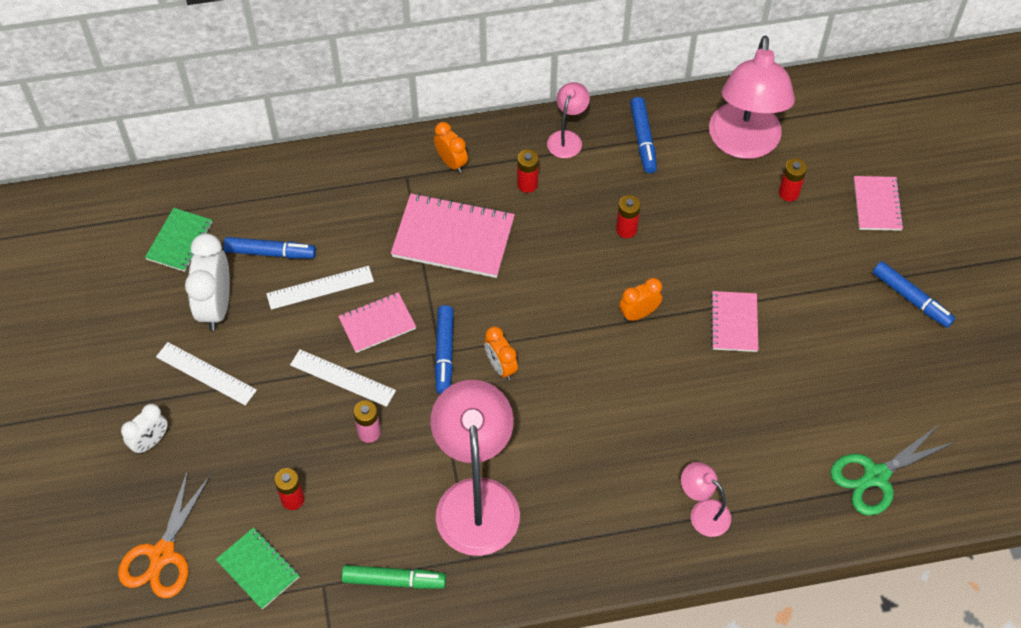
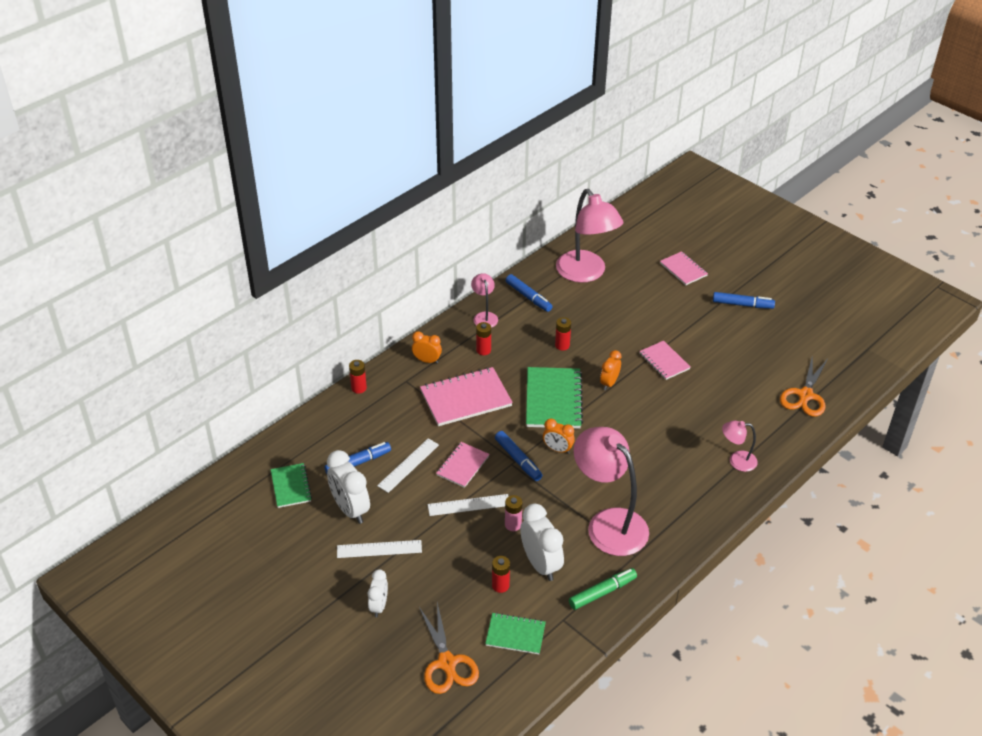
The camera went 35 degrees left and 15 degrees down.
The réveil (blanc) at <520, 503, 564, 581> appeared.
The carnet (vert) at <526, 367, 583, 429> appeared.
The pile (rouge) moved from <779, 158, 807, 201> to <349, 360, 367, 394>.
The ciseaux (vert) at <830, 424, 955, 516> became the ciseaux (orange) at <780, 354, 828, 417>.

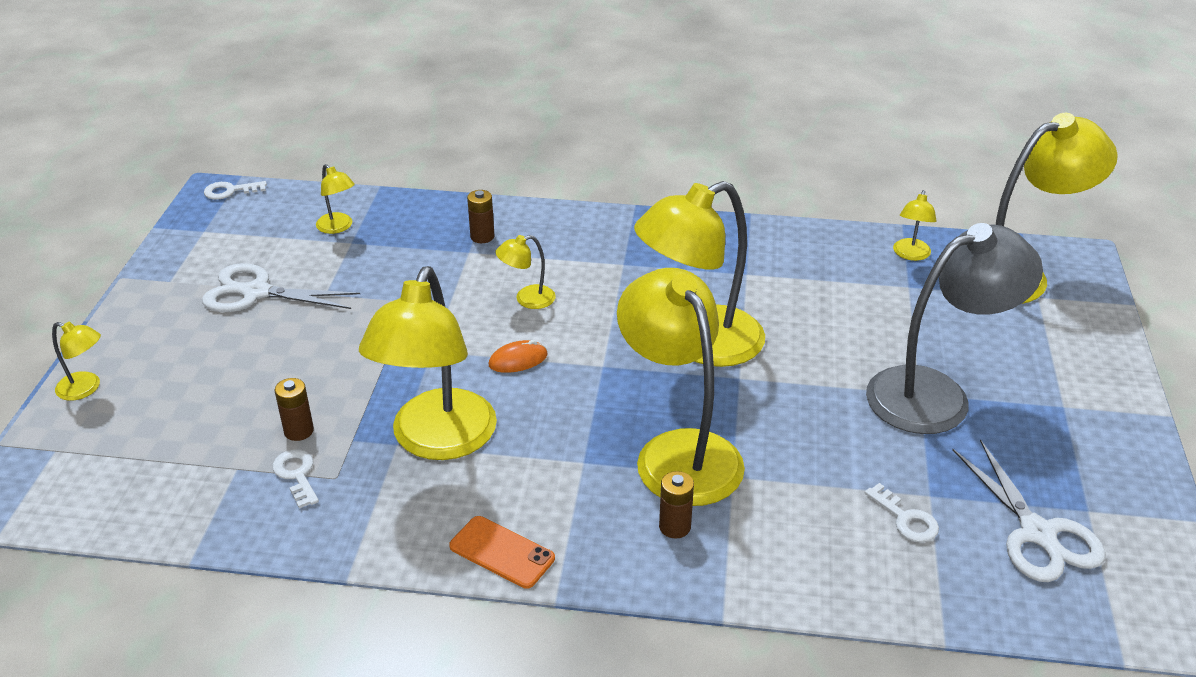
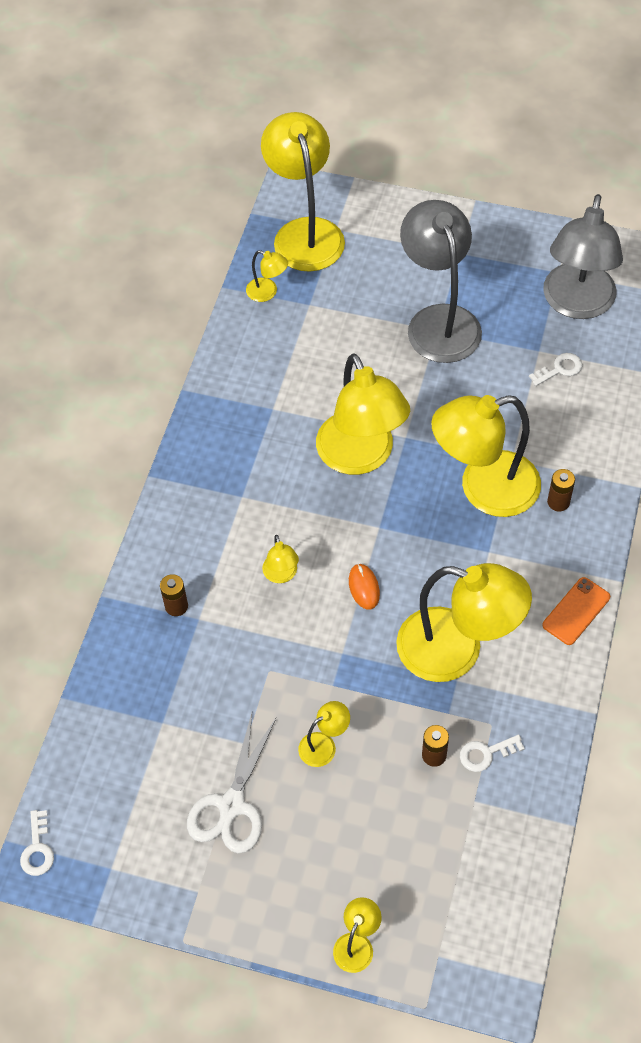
The camera went 80 degrees left and 20 degrees up.
The lampe (jaune) moved from <316, 164, 355, 234> to <298, 701, 350, 767>.
The ciseaux (blanc) at <952, 439, 1106, 582> was replaced by the lampe (gris) at <543, 194, 623, 319>.

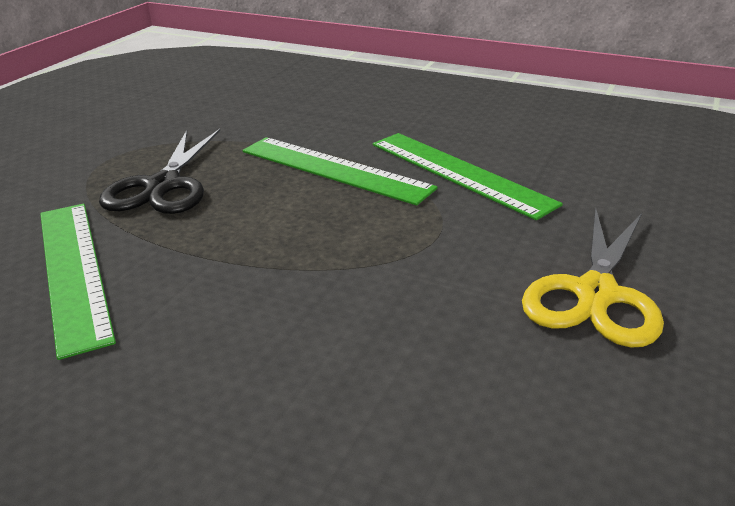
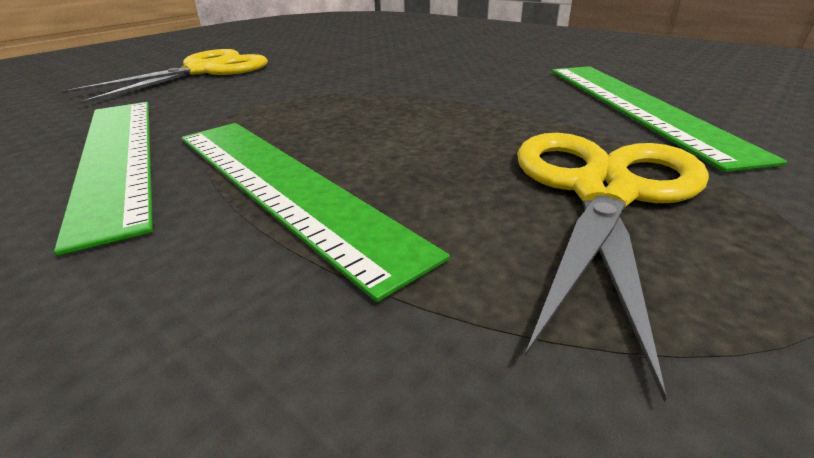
The camera went 165 degrees left and 0 degrees up.
The ciseaux (noir) at <99, 129, 220, 214> became the ciseaux (jaune) at <517, 133, 709, 403>.

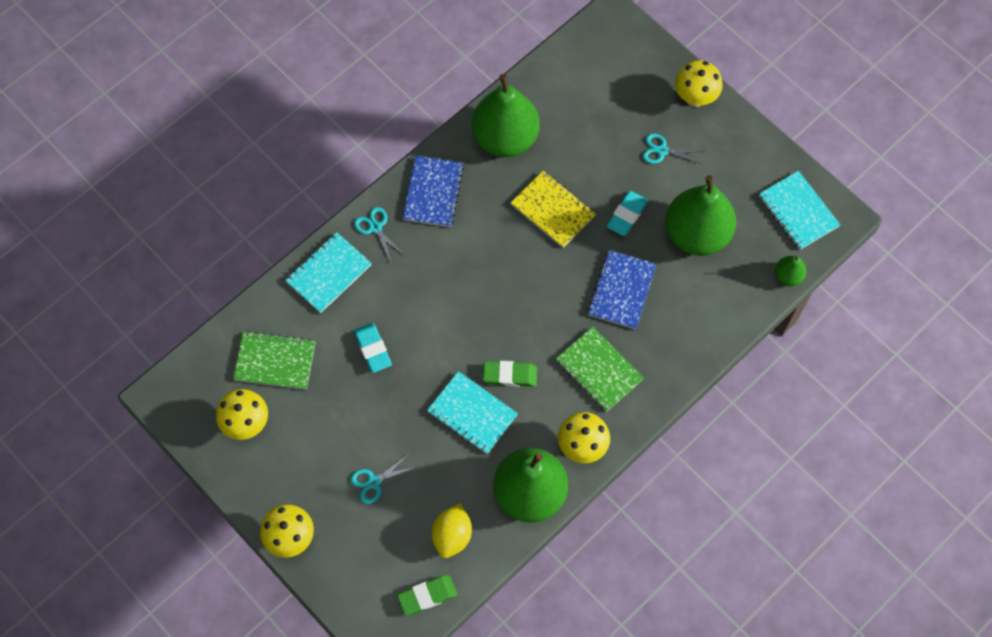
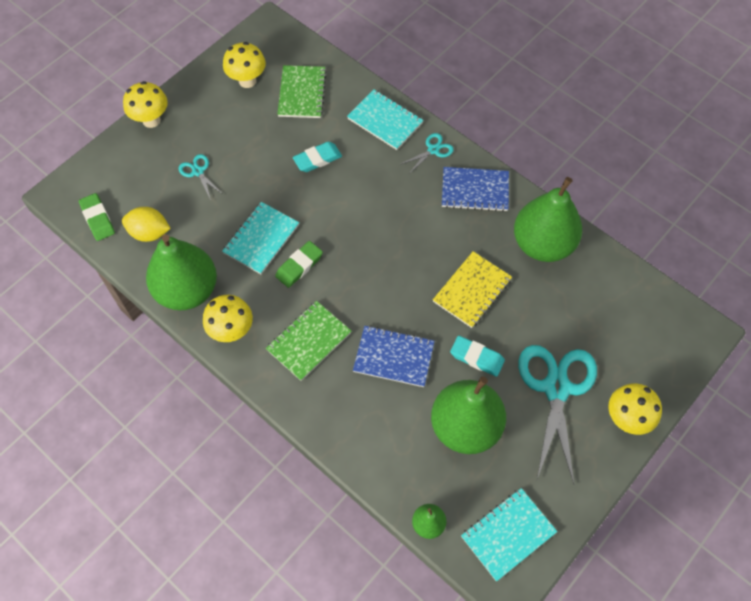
The camera went 85 degrees right and 5 degrees down.
The gomme (vert) at <483, 361, 537, 387> turned 45 degrees clockwise.
The ciseaux (turquoise) at <643, 133, 702, 164> changed to 2.22 times the size.

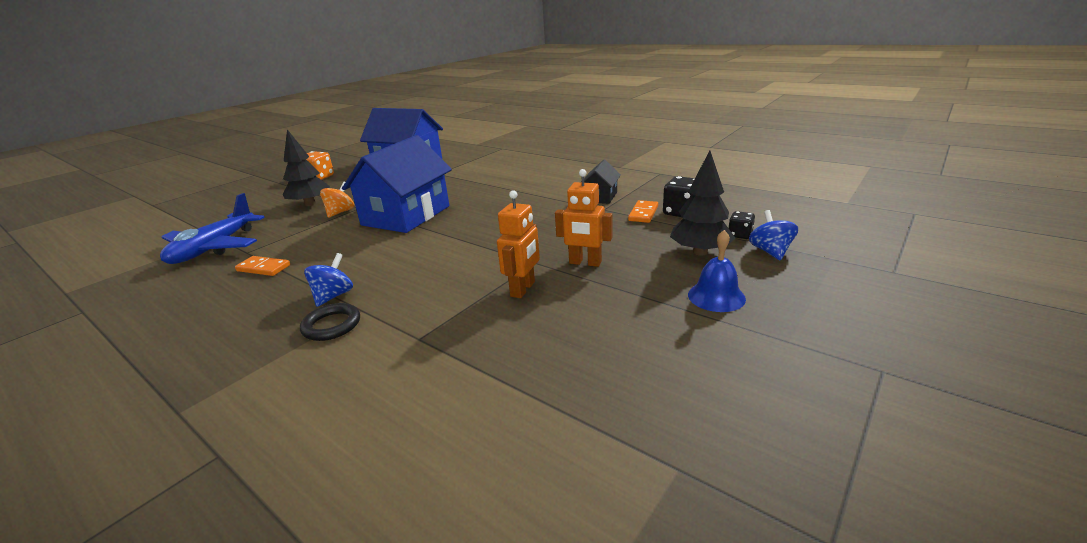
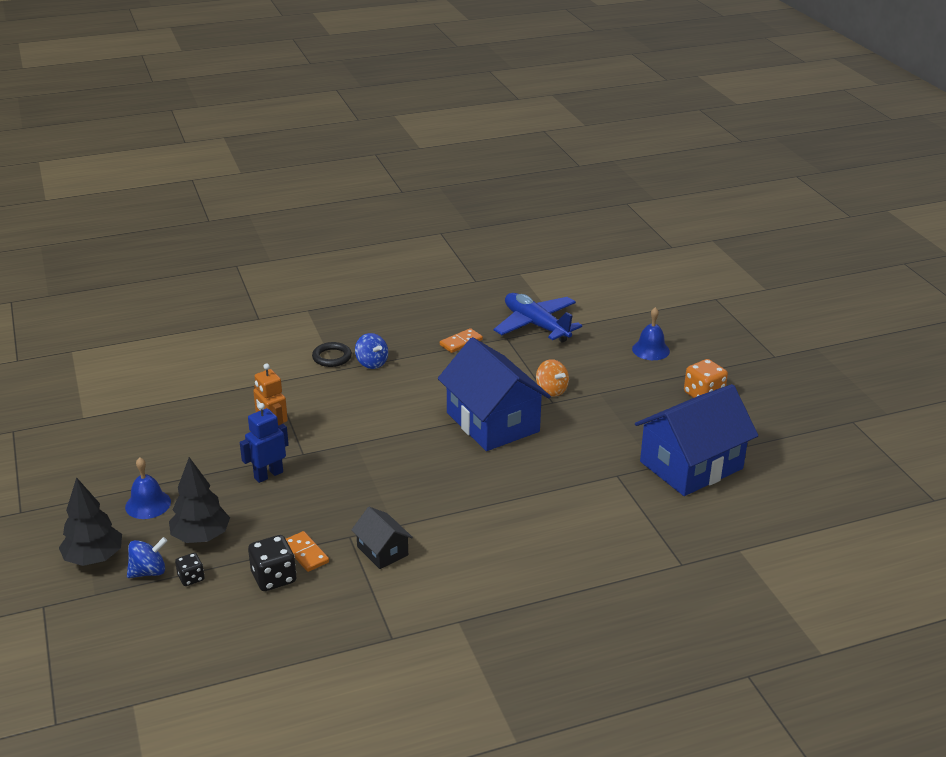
The camera went 120 degrees right and 5 degrees up.
The cloche (bleu) at <632, 307, 670, 360> appeared.
The arbre (noir) moved from <283, 129, 330, 206> to <59, 477, 122, 566>.
The robot (orange) at <555, 169, 612, 267> became the robot (bleu) at <240, 403, 289, 483>.
The toupie (bleu) at <749, 210, 798, 261> turned 60 degrees counterclockwise.

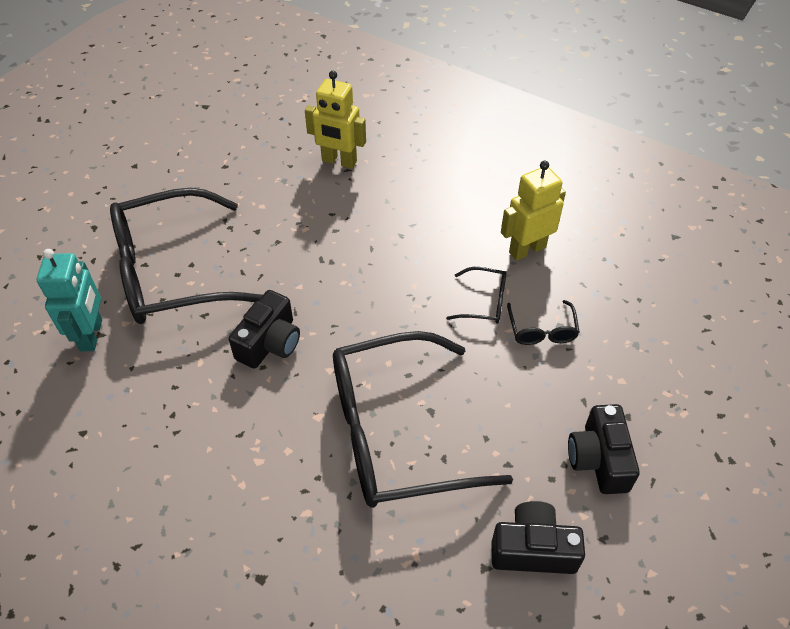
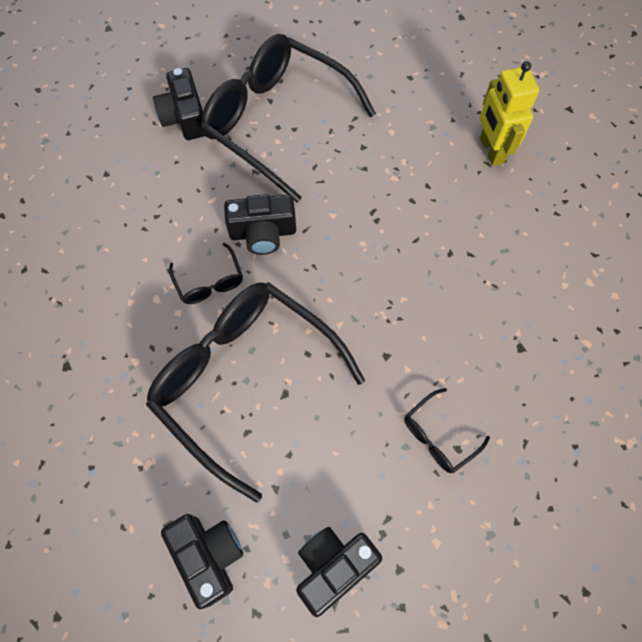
The camera went 55 degrees right and 15 degrees up.
The robot (jaune) at <501, 161, 566, 261> disappeared.
The lunettes (noir) moved from <446, 267, 506, 323> to <169, 243, 243, 304>.
The robot (turquoise) at <37, 249, 102, 351> was replaced by the appareil photo (noir) at <153, 68, 205, 140>.

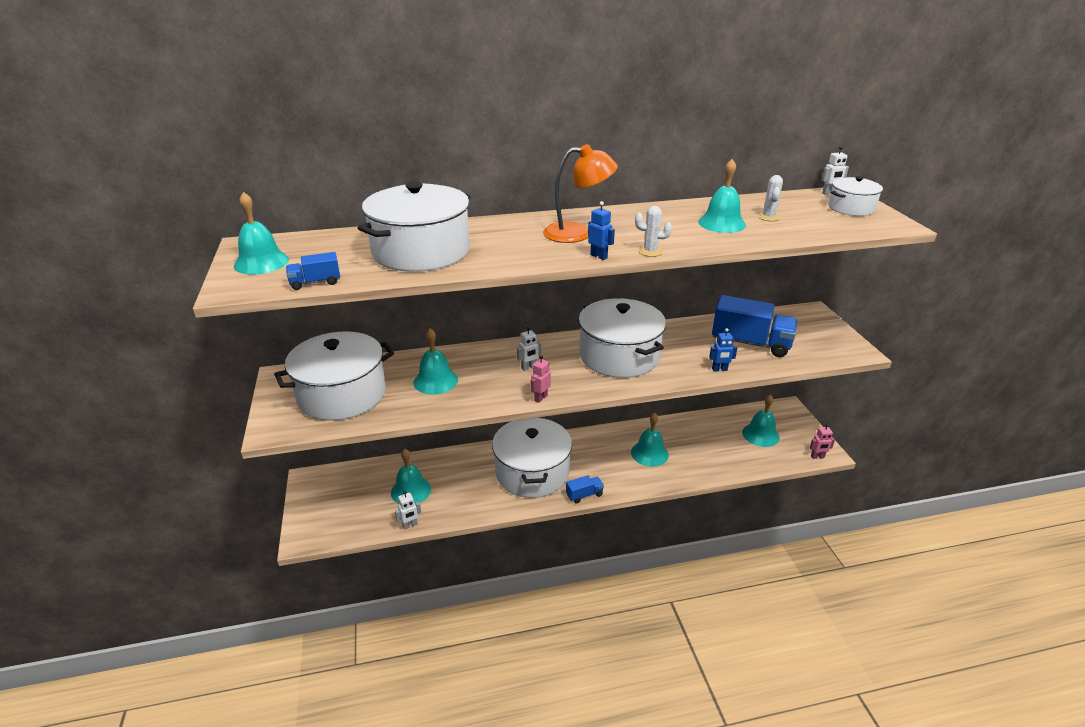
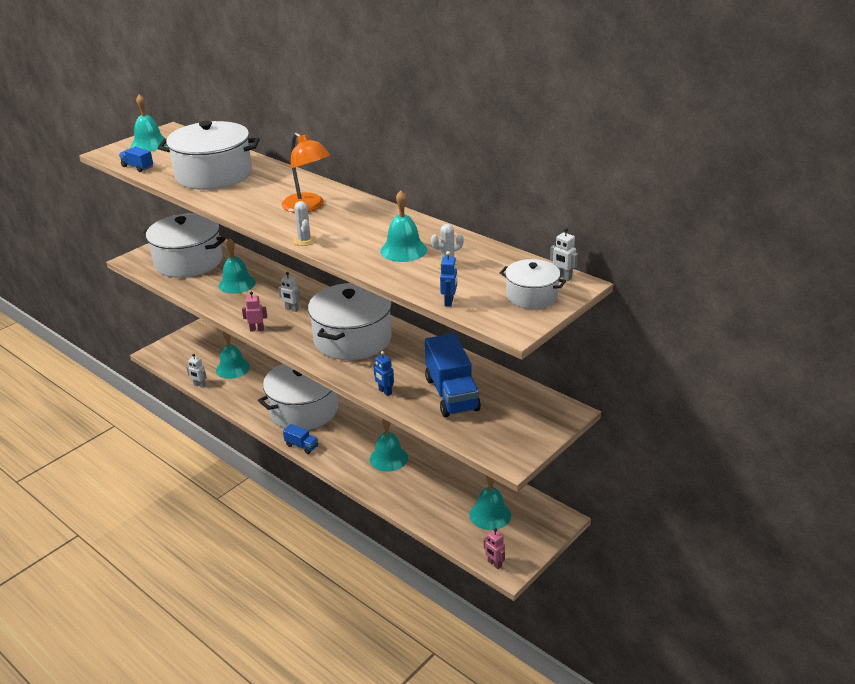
The camera went 55 degrees right and 0 degrees up.
The robot (bleu) moved from <588, 201, 615, 260> to <440, 251, 457, 307>.

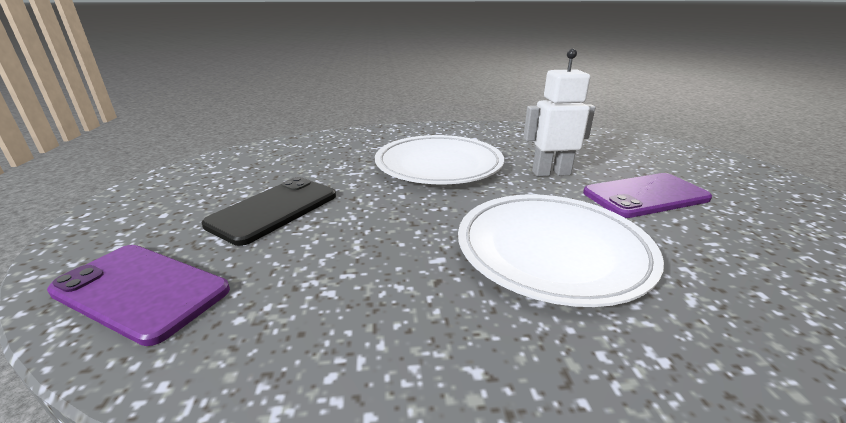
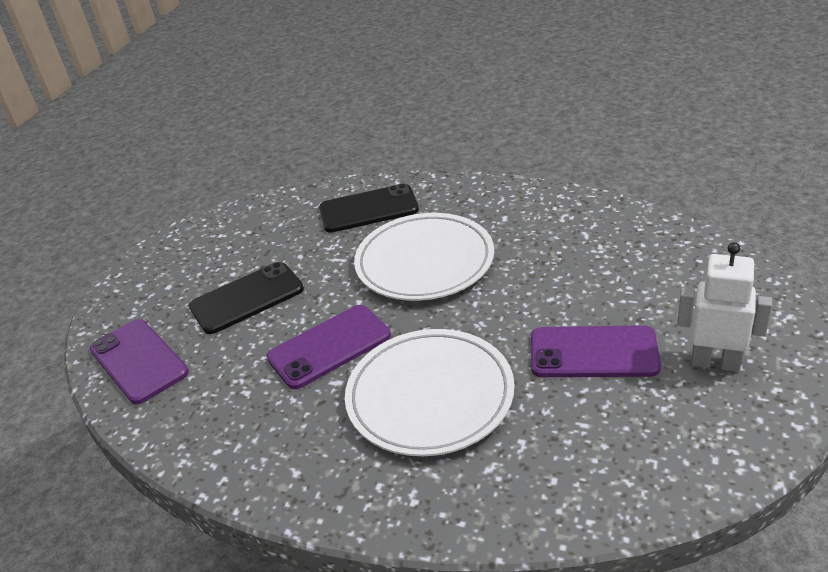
The camera went 30 degrees right and 10 degrees up.
The téléphone (violet) at <266, 305, 391, 389> appeared.
The téléphone (noir) at <319, 183, 419, 233> appeared.
The robot (blanc) moved from <523, 49, 596, 177> to <677, 242, 772, 372>.

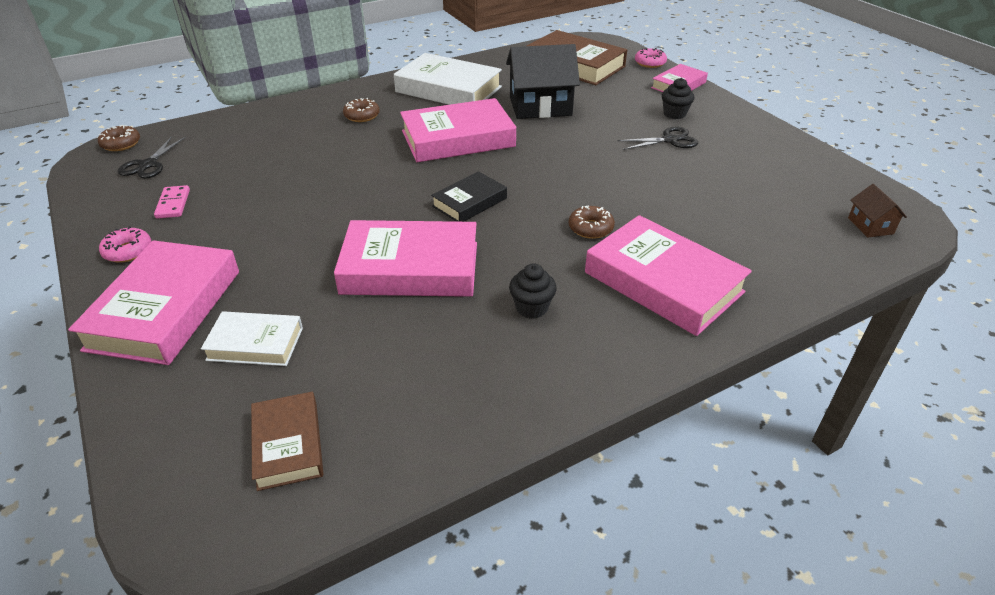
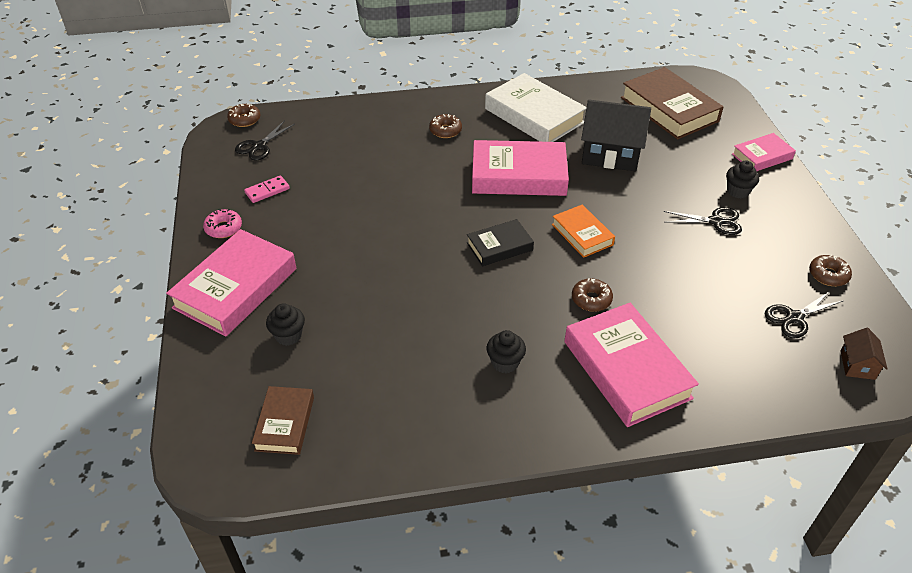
The camera went 20 degrees right and 5 degrees up.
The livre (rose) at <334, 220, 477, 297> disappeared.
The beignet (rose) at <635, 48, 667, 68> disappeared.
The livre (orange) at <552, 205, 615, 258> appeared.
The ciseaux (noir) at <765, 291, 843, 338> appeared.
The beignet (marron) at <809, 254, 852, 286> appeared.
The livre (blanc) at <201, 311, 303, 366> was replaced by the muffin (noir) at <266, 303, 305, 346>.
The domino (rose) at <154, 185, 190, 219> turned 45 degrees clockwise.

